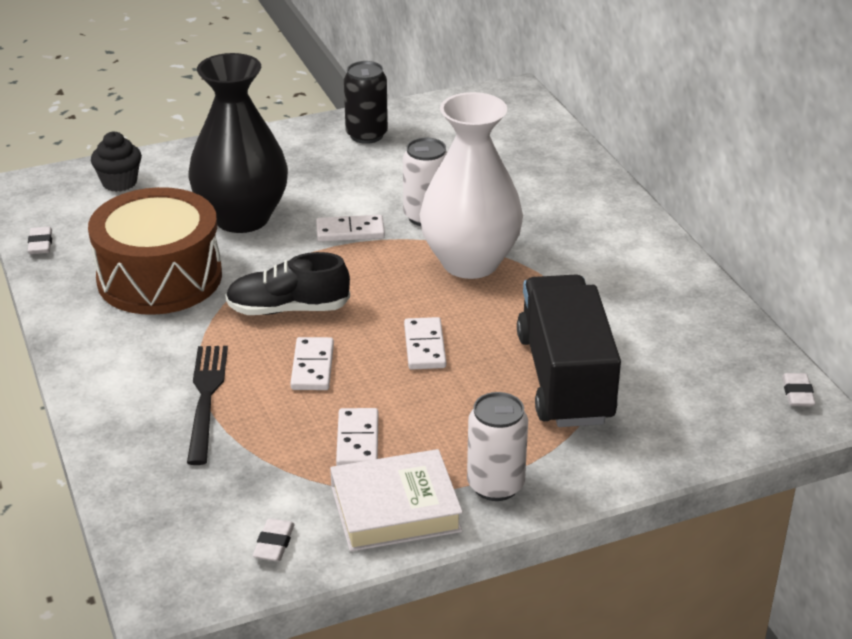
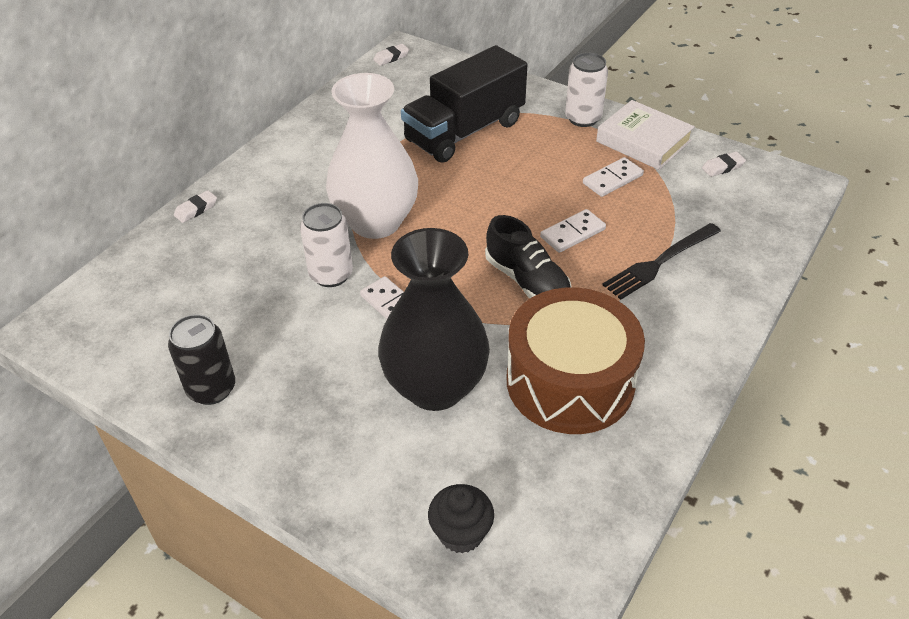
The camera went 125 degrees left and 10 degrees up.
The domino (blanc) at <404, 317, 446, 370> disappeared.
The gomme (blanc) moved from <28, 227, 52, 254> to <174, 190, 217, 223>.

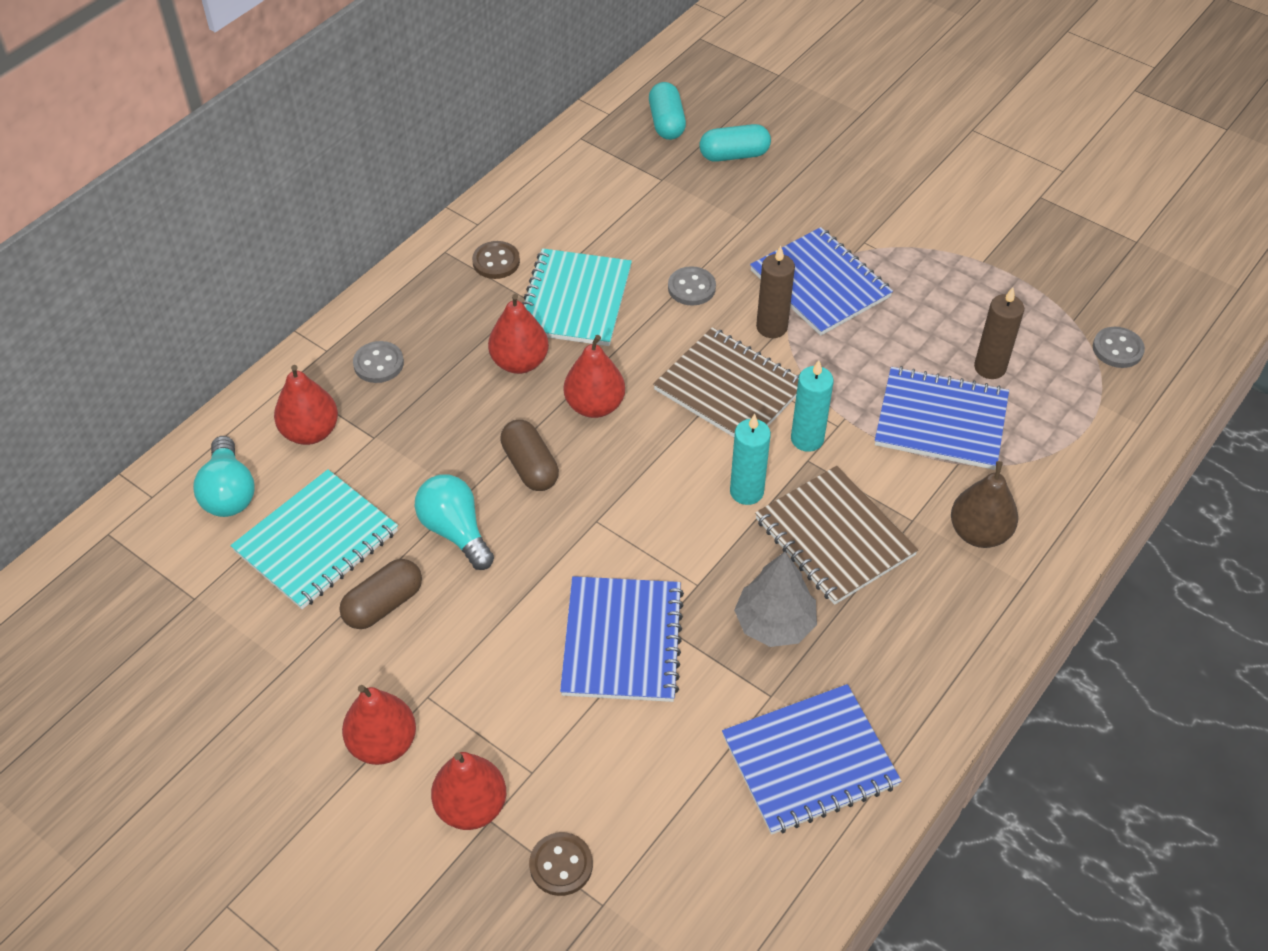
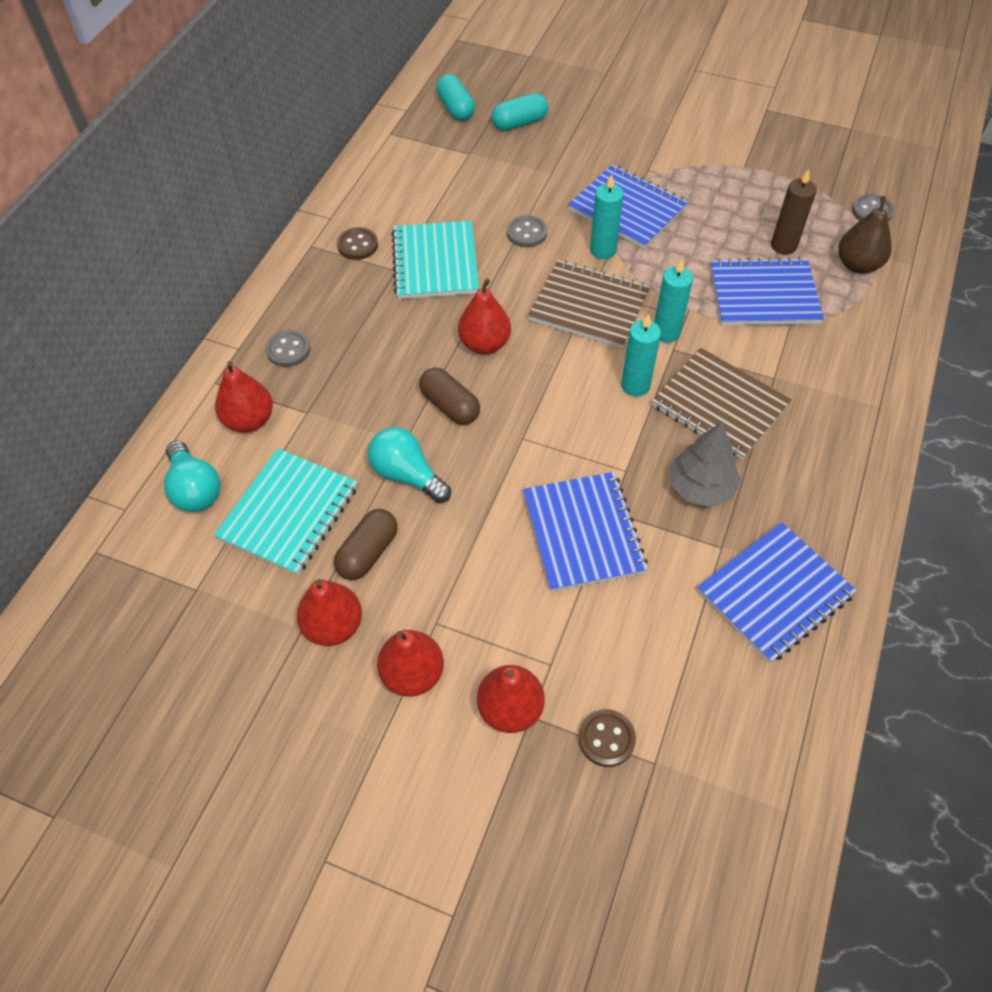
The camera went 15 degrees left and 5 degrees up.
The poire (rouge) moved from <488, 294, 549, 374> to <297, 579, 362, 646>.
The poire (marron) moved from <951, 461, 1018, 548> to <838, 196, 892, 274>.
The bougie (marron) at <756, 246, 795, 338> became the bougie (turquoise) at <590, 174, 624, 259>.

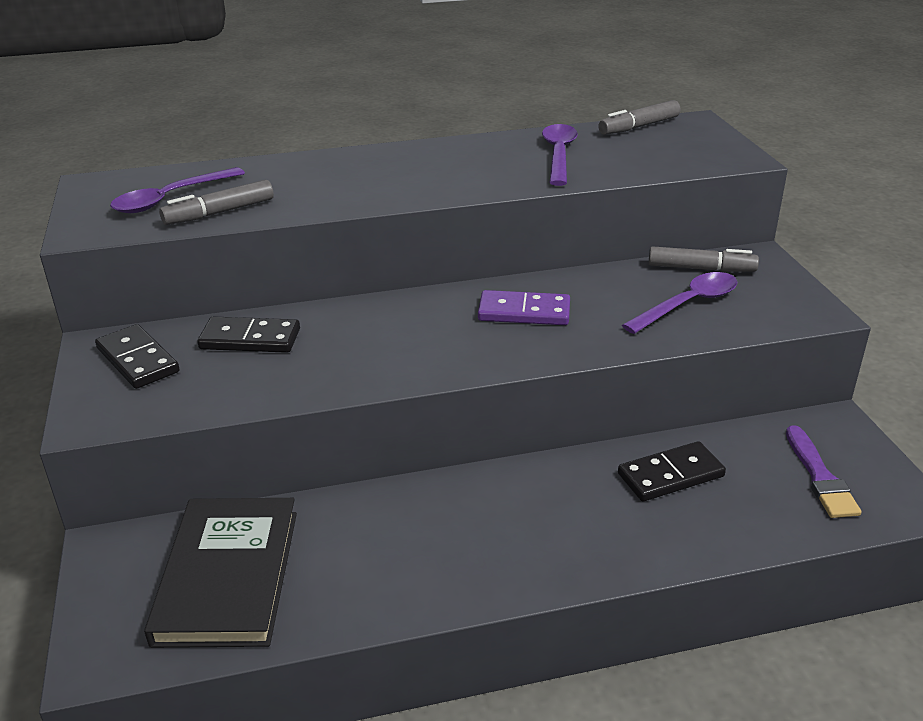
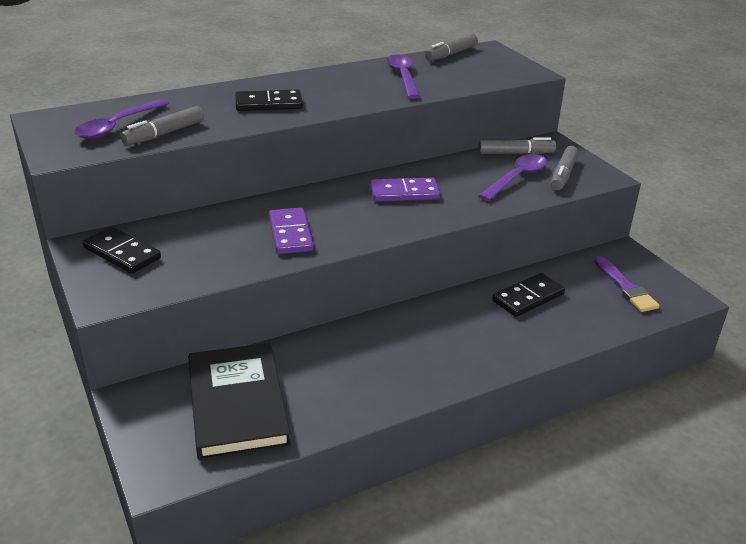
The camera went 15 degrees left and 0 degrees up.
The domino (violet) at <269, 208, 314, 254> appeared.
The feutre (gris) at <551, 146, 579, 190> appeared.
The domino (noir) moved from <197, 316, 300, 353> to <235, 89, 303, 111>.

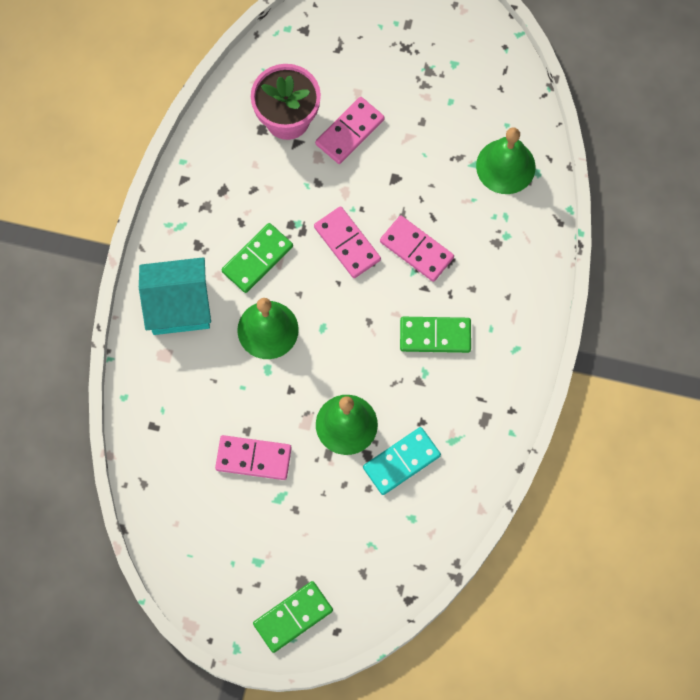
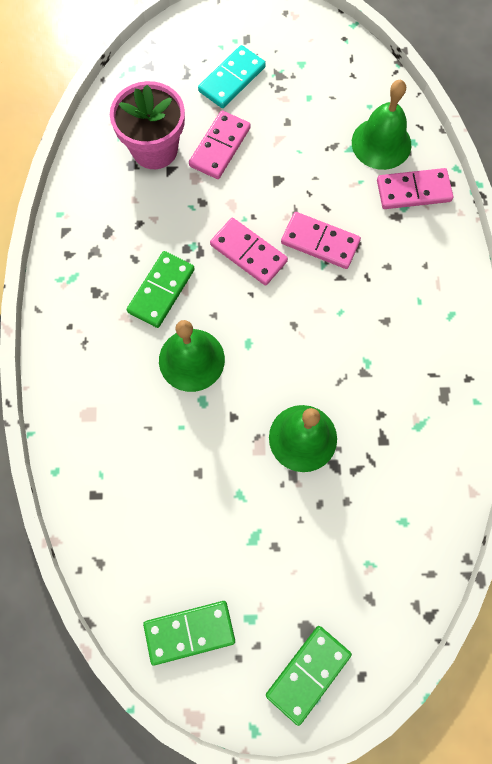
The camera went 15 degrees left and 0 degrees up.
The maison (turquoise) at <139, 257, 211, 335> disappeared.
The domino (rose) moved from <215, 435, 292, 480> to <377, 168, 453, 209>.
The domino (turquoise) moved from <363, 427, 441, 495> to <198, 45, 266, 108>.
The domino (vert) moved from <400, 317, 471, 353> to <143, 601, 235, 666>.

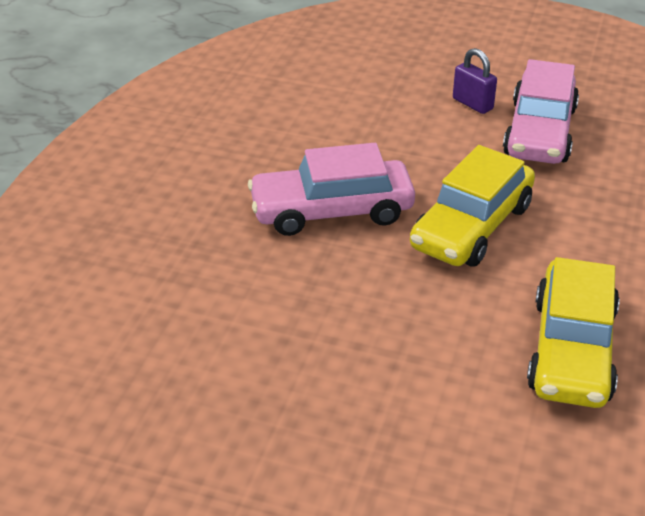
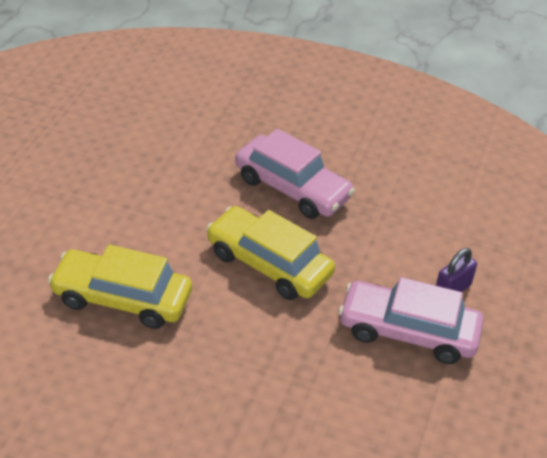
The camera went 90 degrees right and 5 degrees up.
The voiture (rose) at <248, 143, 415, 236> turned 135 degrees clockwise.

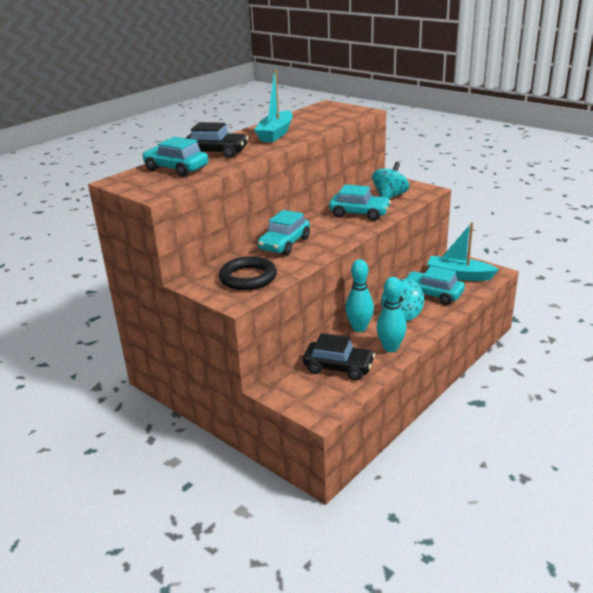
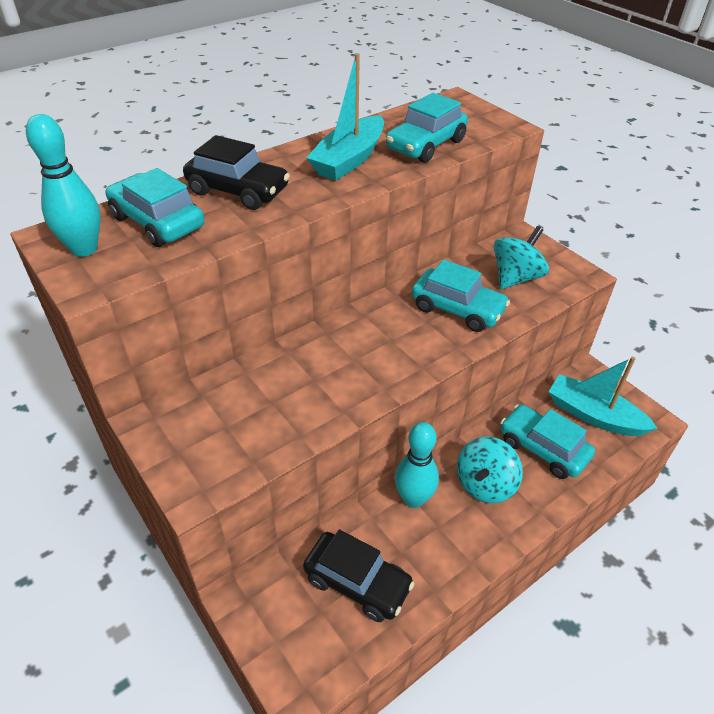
The camera went 10 degrees right and 15 degrees up.
The anneau (noir) at <219, 256, 277, 290> disappeared.
The voiture (turquoise) moved from <258, 210, 310, 255> to <386, 93, 468, 163>.
The quille (turquoise) moved from <376, 277, 407, 352> to <26, 114, 101, 256>.

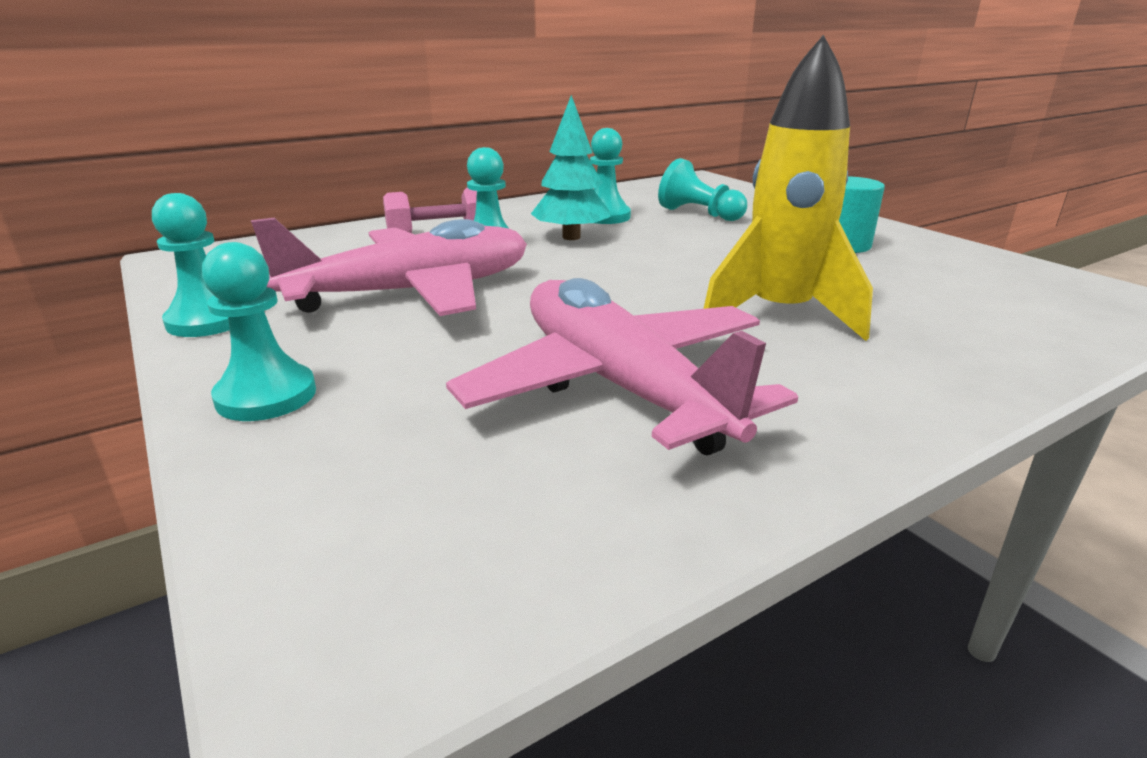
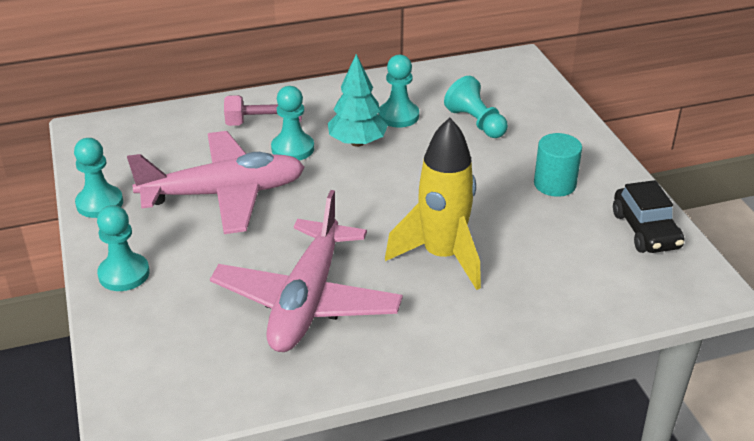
The camera went 15 degrees right and 10 degrees up.
The voiture (noir) at <613, 180, 685, 253> appeared.
The avion (rose) at <446, 278, 798, 455> turned 150 degrees counterclockwise.

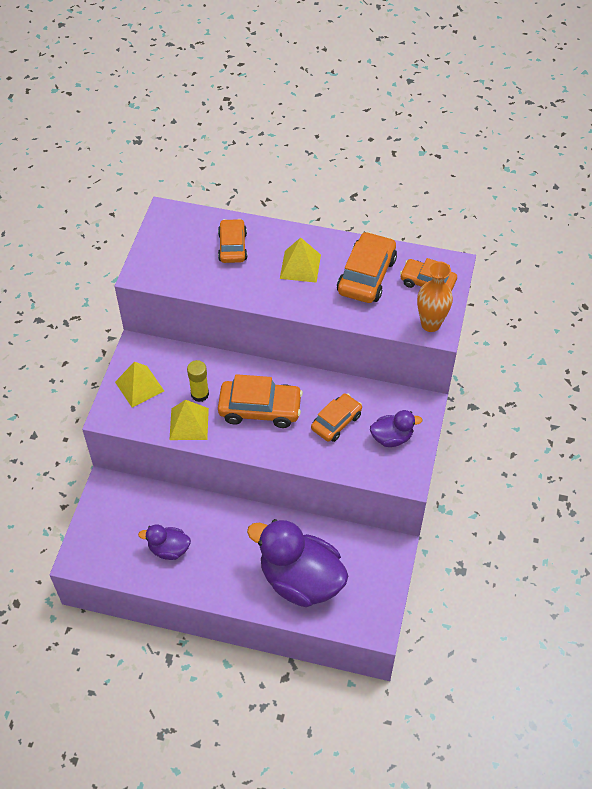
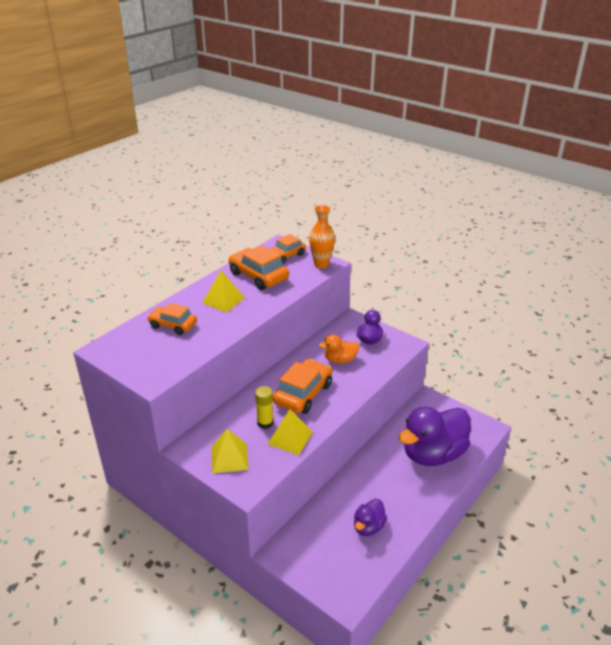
The camera went 65 degrees left and 20 degrees down.
The voiture (orange) at <311, 393, 362, 442> was replaced by the canard (orange) at <319, 335, 359, 364>.

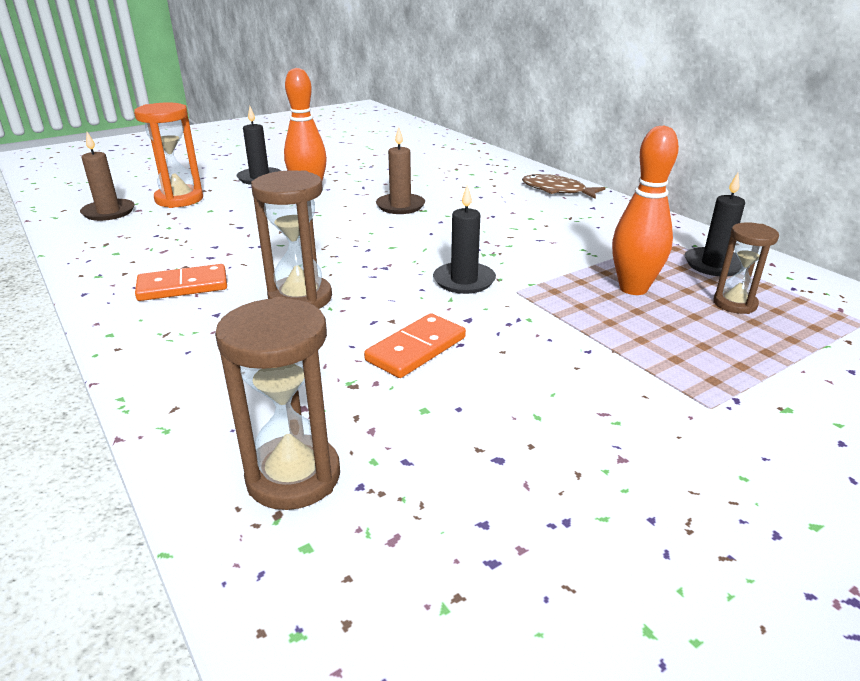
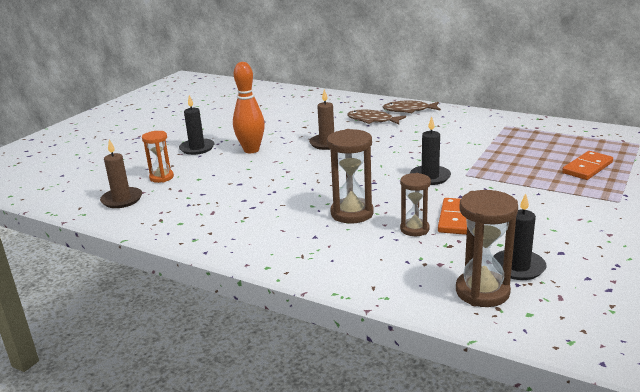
The camera went 25 degrees left and 5 degrees down.
The quille (orange) at <612, 125, 679, 295> disappeared.
The poisson (marron) at <347, 110, 406, 125> appeared.
The domino (orange) moved from <135, 264, 227, 301> to <562, 151, 613, 180>.
The bougie (noir) moved from <685, 173, 745, 276> to <493, 193, 546, 280>.
The sablier (marron) moved from <713, 222, 779, 314> to <400, 173, 431, 236>.
The sablier (orange) at <134, 102, 203, 208> changed to 0.64 times the size.

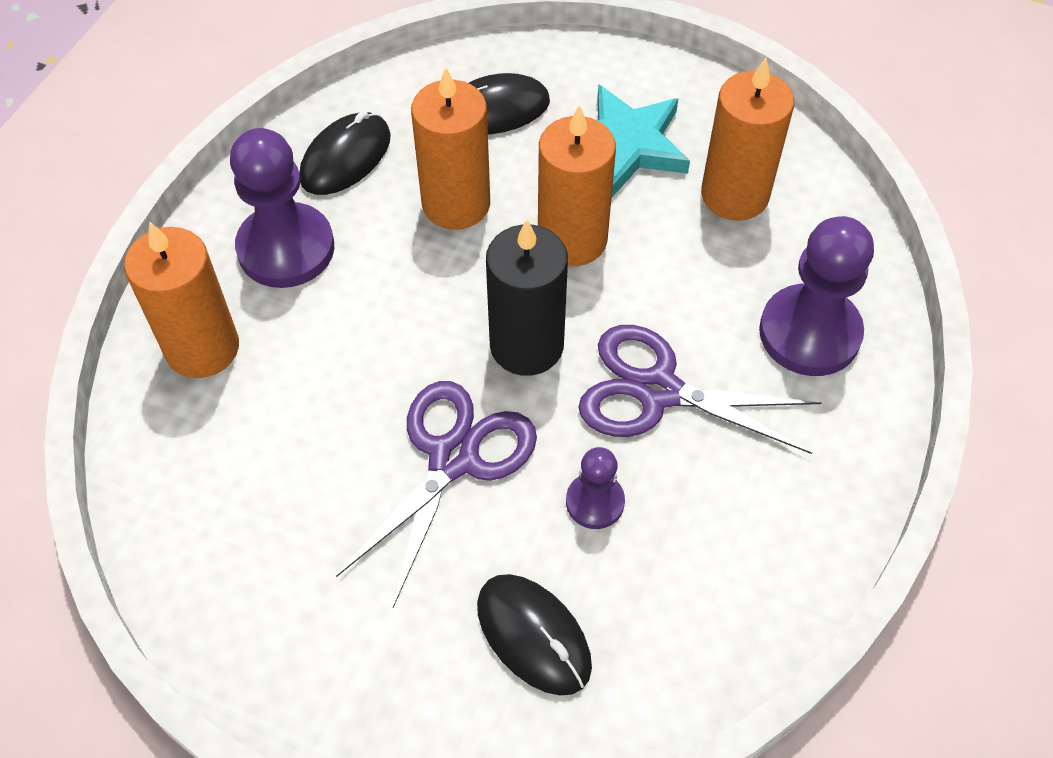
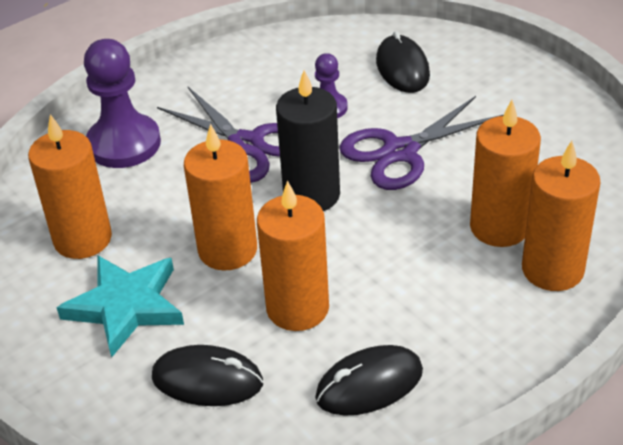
The camera went 150 degrees left and 15 degrees down.
The pion (violet) at <230, 128, 334, 288> disappeared.
The bougie (orange) at <470, 100, 541, 247> appeared.

